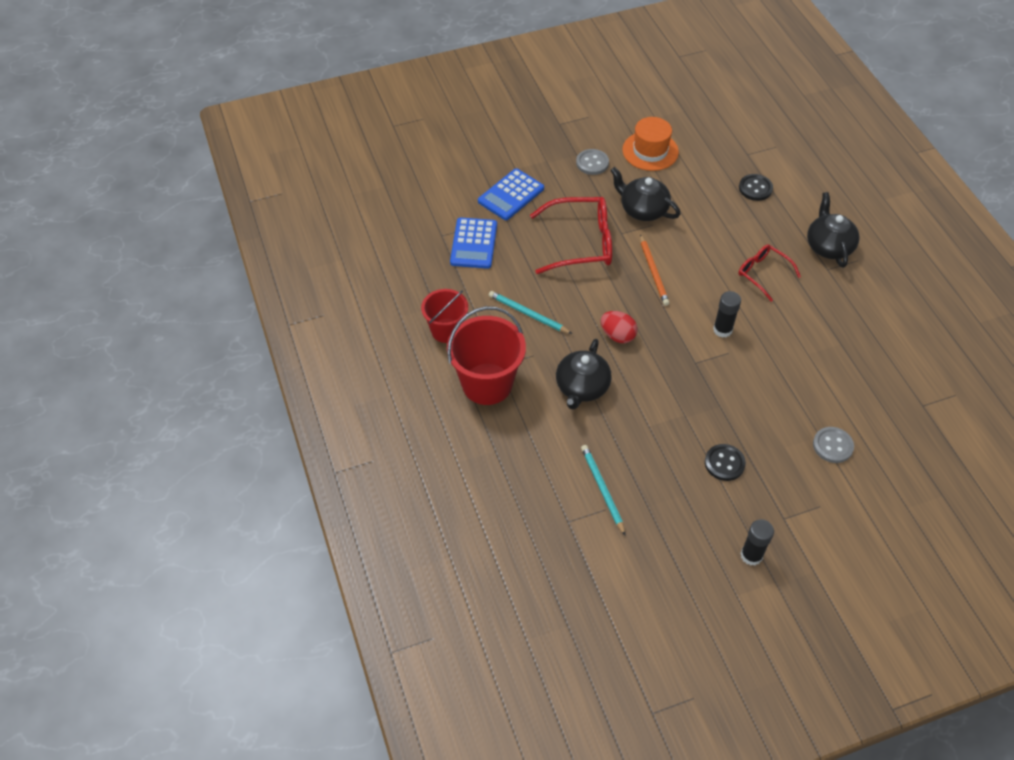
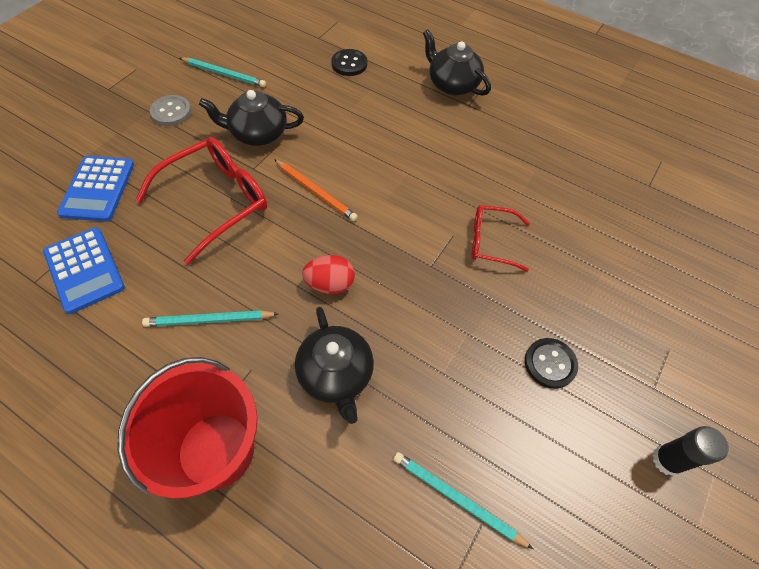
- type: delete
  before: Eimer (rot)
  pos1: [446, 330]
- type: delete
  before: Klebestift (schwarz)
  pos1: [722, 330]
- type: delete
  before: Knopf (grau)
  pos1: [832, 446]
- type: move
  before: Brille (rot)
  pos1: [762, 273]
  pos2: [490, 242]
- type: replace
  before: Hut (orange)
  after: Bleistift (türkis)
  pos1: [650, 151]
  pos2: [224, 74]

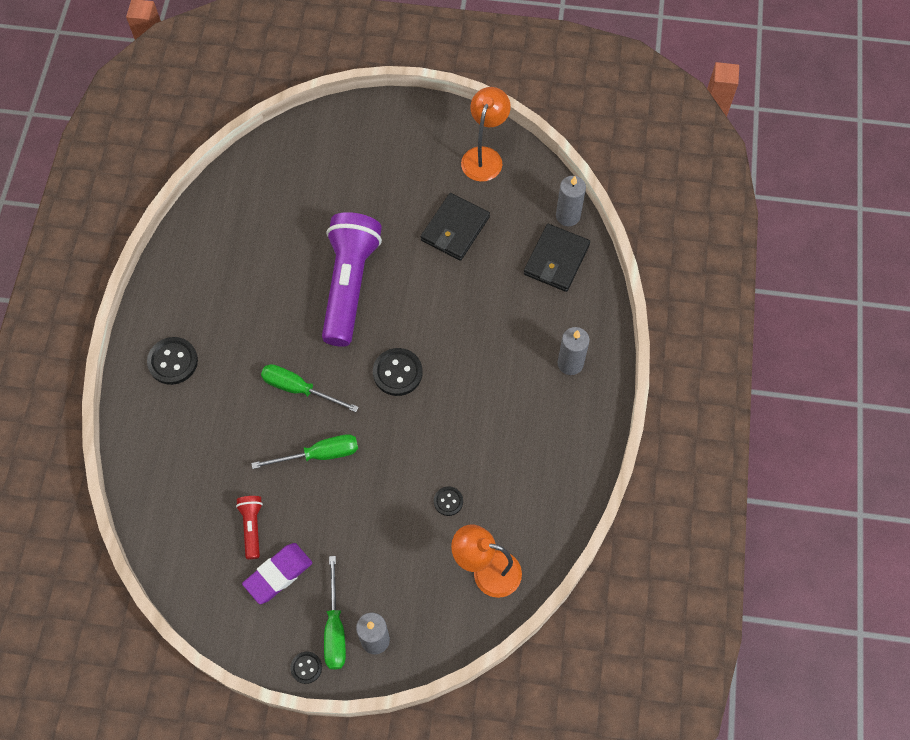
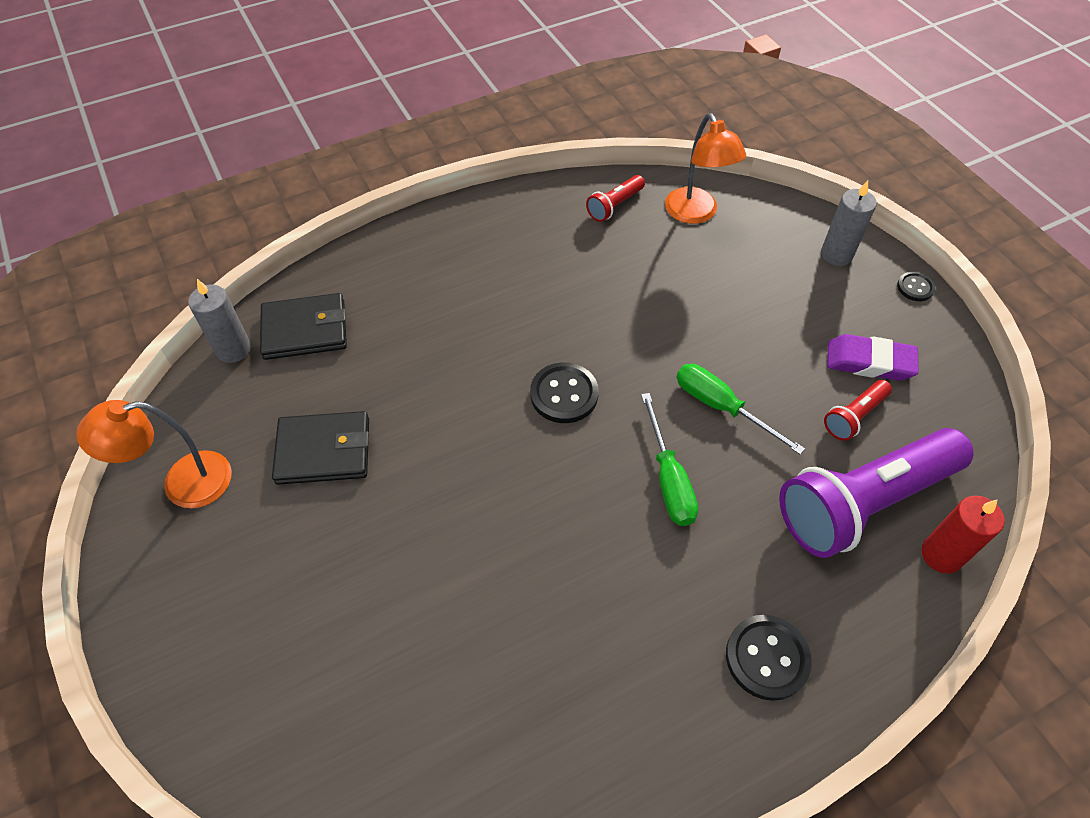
- type: delete
  before: Schraubenzieher (grün)
  pos1: [335, 628]
- type: delete
  before: Knopf (schwarz)
  pos1: [448, 501]
- type: delete
  before: Kerze (grau)
  pos1: [570, 363]
- type: insert
  after: Taschenlampe (rot)
  pos2: [614, 206]
- type: insert
  after: Kerze (rot)
  pos2: [941, 555]
- type: move
  before: Taschenlampe (lila)
  pos1: [349, 285]
  pos2: [863, 503]

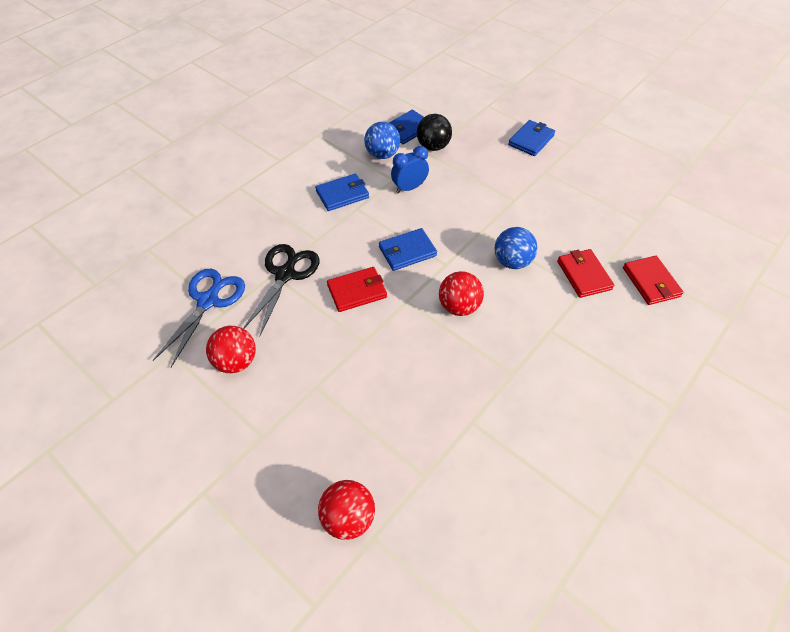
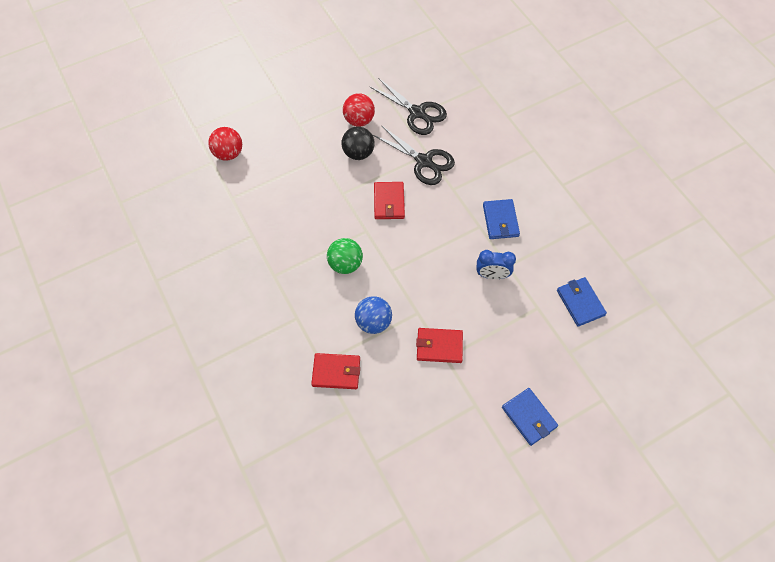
- type: delete
  before: Ball (blau)
  pos1: [382, 155]
- type: delete
  before: Geldbörse (blau)
  pos1: [407, 251]
- type: move
  before: Ball (schwarz)
  pos1: [433, 147]
  pos2: [358, 153]
- type: move
  before: Geldbörse (rot)
  pos1: [651, 282]
  pos2: [439, 346]
- type: recolor
  before: Schere (blau)
  after: Schere (schwarz)
  pos1: [208, 301]
  pos2: [417, 113]
- type: recolor
  before: Ball (rot)
  after: Ball (grün)
  pos1: [459, 307]
  pos2: [345, 264]
- type: rotate
  before: Wecker (blau)
  pos1: [409, 188]
  pos2: [492, 275]
  turn: 105

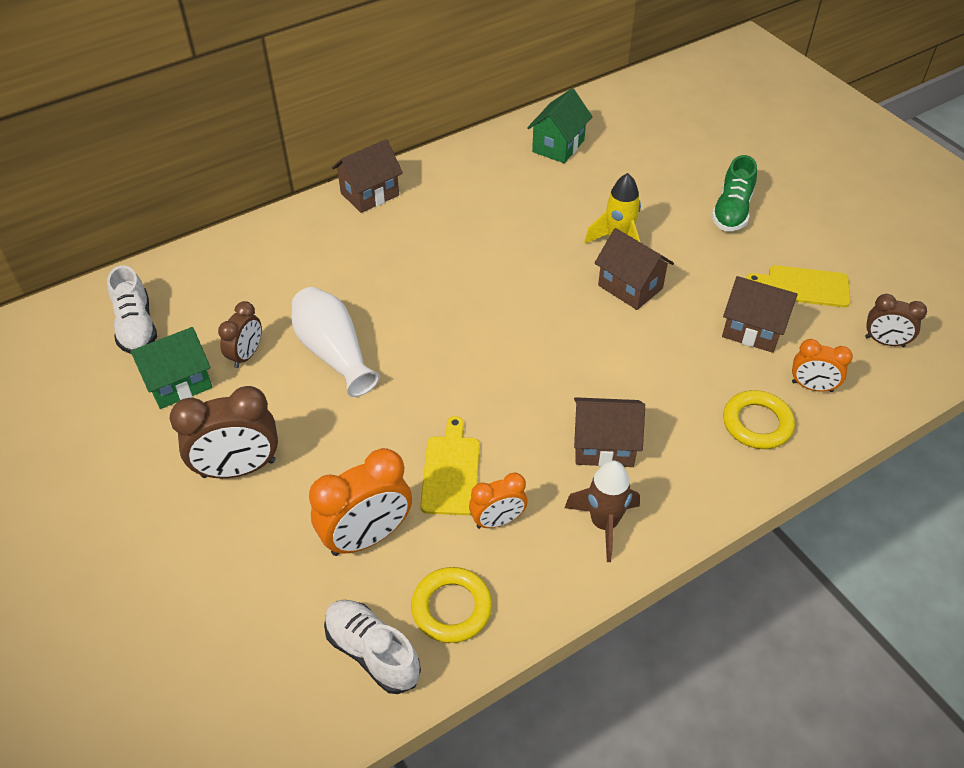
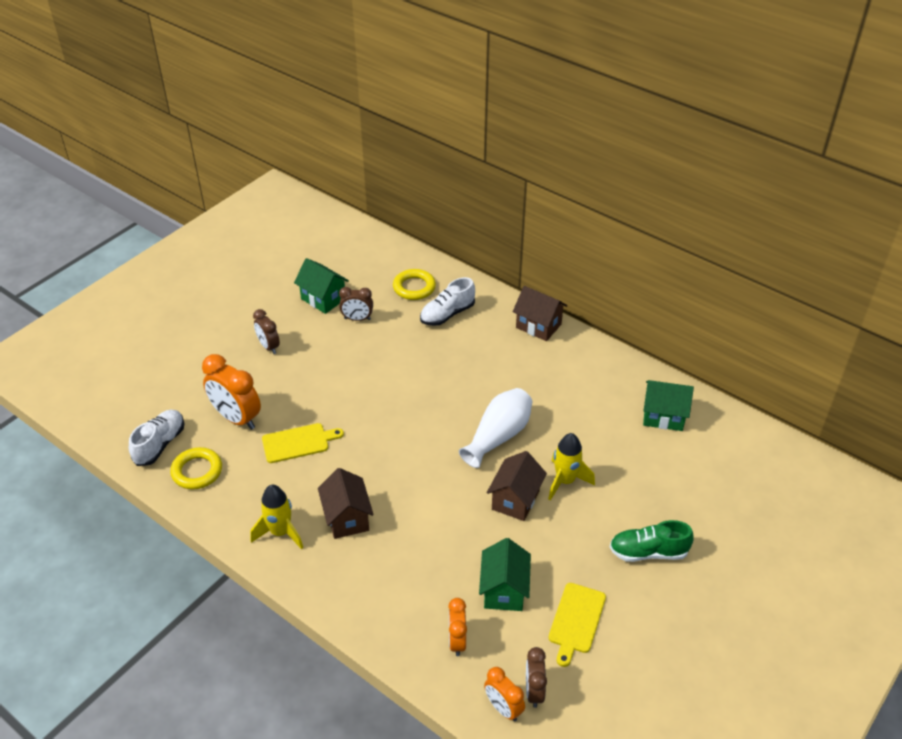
- type: move
  before: Schuh (weiß)
  pos1: [136, 327]
  pos2: [447, 314]
- type: move
  before: Vase (weiß)
  pos1: [334, 353]
  pos2: [498, 436]
- type: move
  before: Wecker (orange)
  pos1: [498, 521]
  pos2: [503, 708]
- type: move
  before: Ring (gelb)
  pos1: [757, 423]
  pos2: [414, 287]
- type: recolor
  before: Rakete (braun)
  after: Rakete (gelb)
  pos1: [604, 524]
  pos2: [280, 532]
- type: recolor
  before: Haus (braun)
  after: Haus (grün)
  pos1: [752, 330]
  pos2: [504, 590]
- type: rotate
  before: Schneidebrett (gelb)
  pos1: [804, 286]
  pos2: [576, 621]
  turn: -150
- type: resize
  before: Wecker (braun)
  pos1: [238, 468]
  pos2: [269, 346]
  scale: 0.59

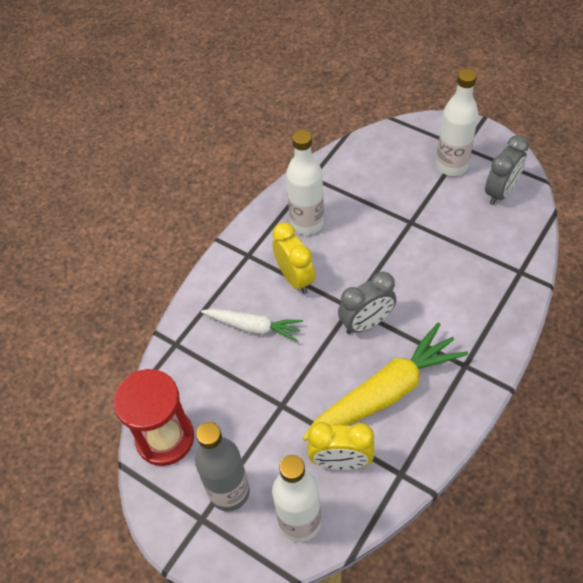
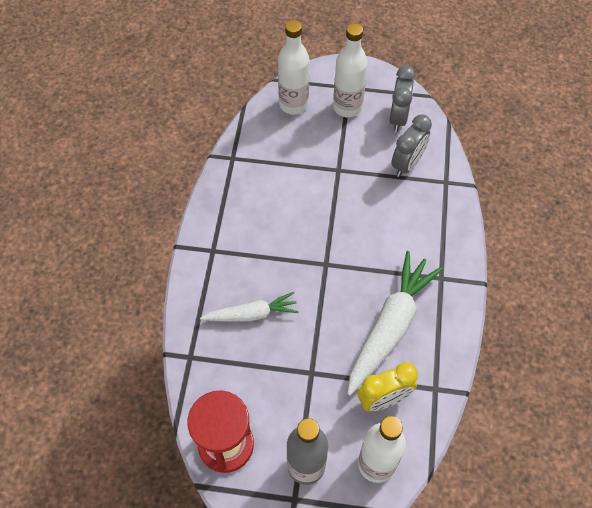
- type: delete
  before: Wecker (gelb)
  pos1: [295, 278]
- type: move
  before: Flasche (weiß)
  pos1: [307, 223]
  pos2: [293, 104]
- type: move
  before: Wecker (grau)
  pos1: [366, 323]
  pos2: [407, 164]
- type: recolor
  before: Karotte (gelb)
  after: Karotte (weiß)
  pos1: [385, 393]
  pos2: [390, 326]

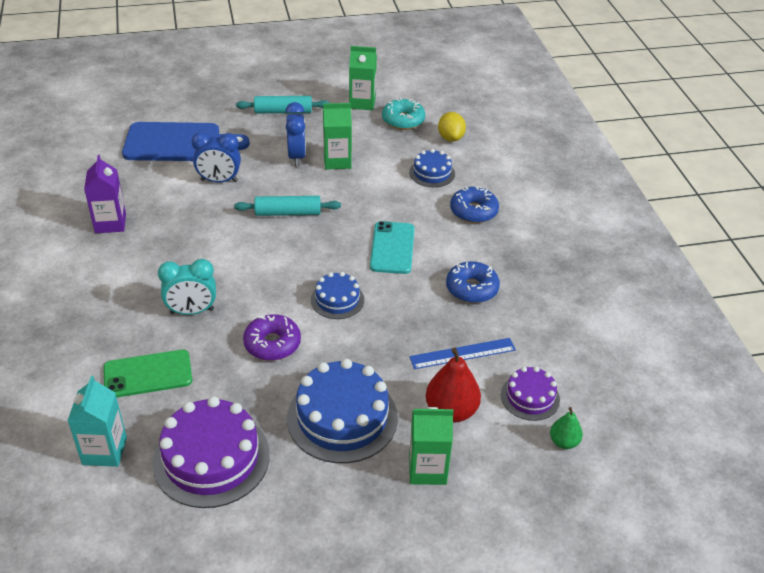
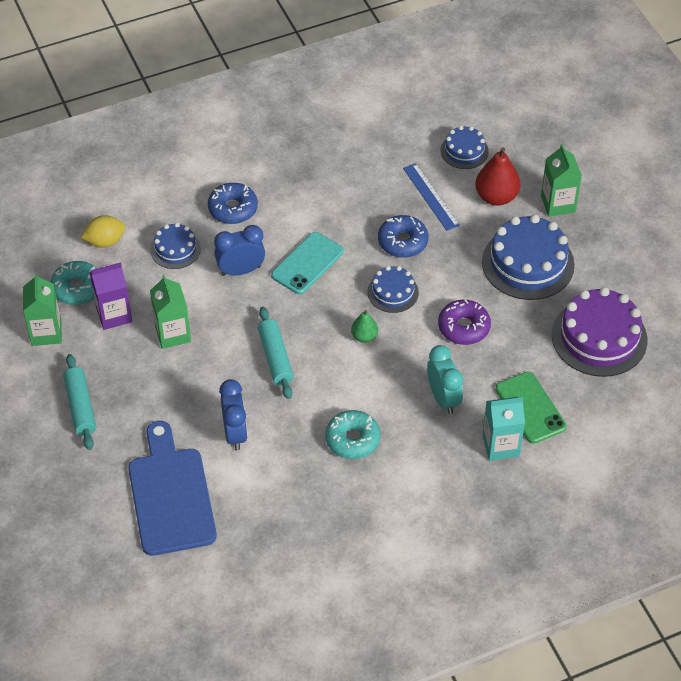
- type: insert
  after: Donut (türkis)
  pos2: [352, 439]
- type: move
  before: Getränkekarton (türkis)
  pos1: [104, 451]
  pos2: [500, 446]
- type: move
  before: Getränkekarton (lila)
  pos1: [110, 223]
  pos2: [114, 315]
- type: move
  before: Wecker (blau)
  pos1: [296, 157]
  pos2: [241, 270]
- type: move
  before: Donut (blau)
  pos1: [472, 288]
  pos2: [402, 242]
- type: move
  before: Birne (grün)
  pos1: [564, 442]
  pos2: [364, 336]
- type: recolor
  before: Kuchen (lila)
  after: Kuchen (blau)
  pos1: [530, 397]
  pos2: [464, 151]
- type: rotate
  before: Handy (türkis)
  pos1: [392, 248]
  pos2: [307, 263]
  turn: -45

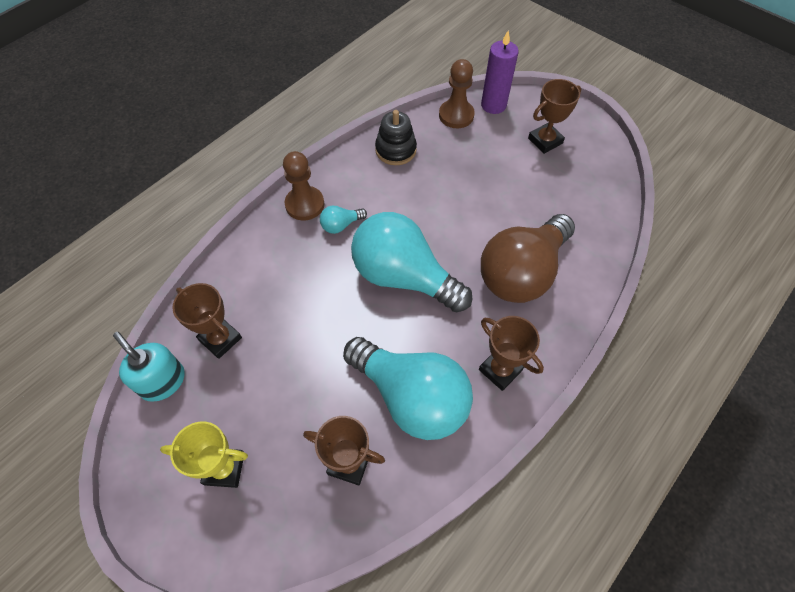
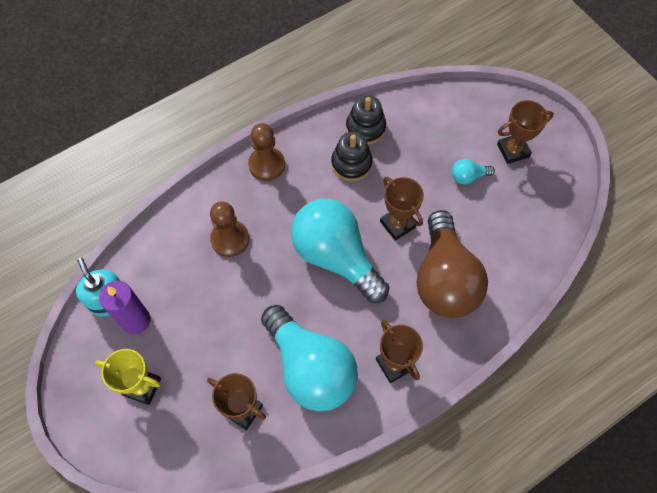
- type: insert
  after: Stapelspielzeug (schwarz)
  pos2: [351, 163]
- type: move
  before: Pokal (braun)
  pos1: [220, 339]
  pos2: [397, 224]
- type: move
  before: Glühbirne (türkis)
  pos1: [341, 225]
  pos2: [468, 176]
- type: move
  before: Bauer (braun)
  pos1: [456, 115]
  pos2: [230, 239]
- type: move
  before: Kerze (lila)
  pos1: [493, 105]
  pos2: [136, 320]
- type: rotate
  before: Glühbirne (braun)
  pos1: [522, 272]
  pos2: [444, 279]
  turn: -60

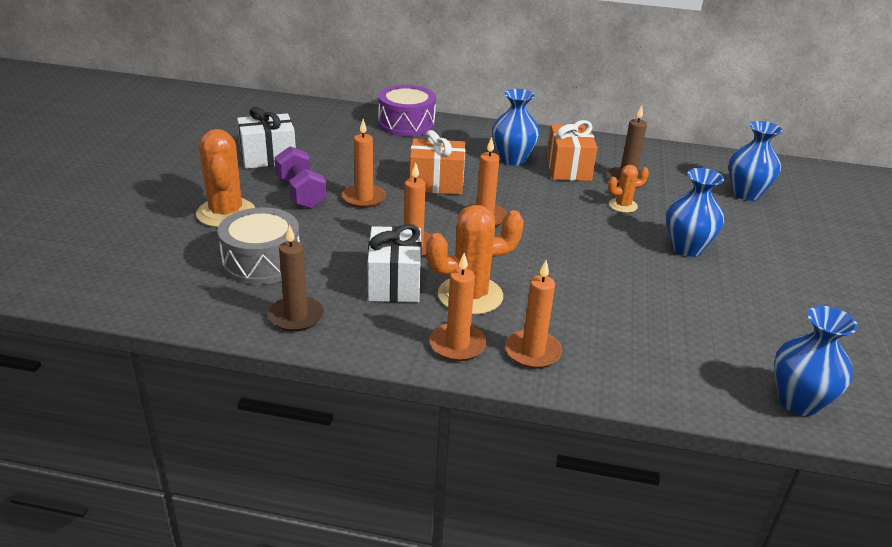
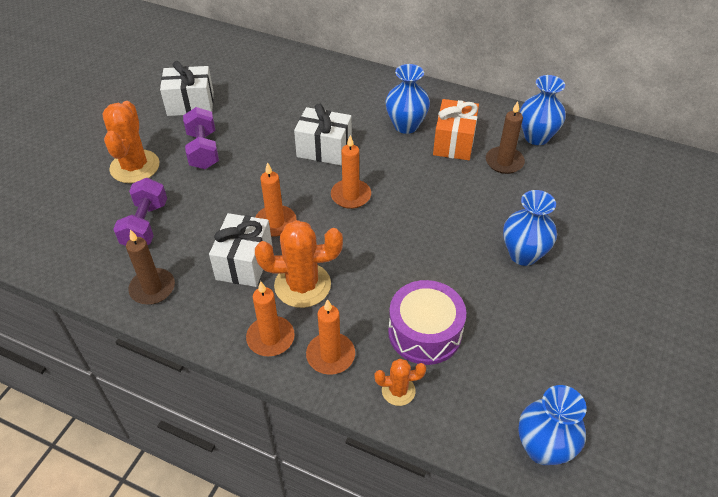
- type: delete
  before: Kerze (orange)
  pos1: [364, 198]
- type: move
  before: Trommel (lila)
  pos1: [406, 124]
  pos2: [425, 332]
- type: move
  before: Kaktus (orange)
  pos1: [623, 205]
  pos2: [398, 391]
- type: move
  before: Vase (blau)
  pos1: [746, 194]
  pos2: [536, 137]
- type: replace
  before: Trommel (grau)
  after: Hantel (lila)
  pos1: [262, 262]
  pos2: [145, 225]
- type: recolor
  before: Geschenk (orange)
  after: Geschenk (weiß)
  pos1: [436, 183]
  pos2: [324, 149]

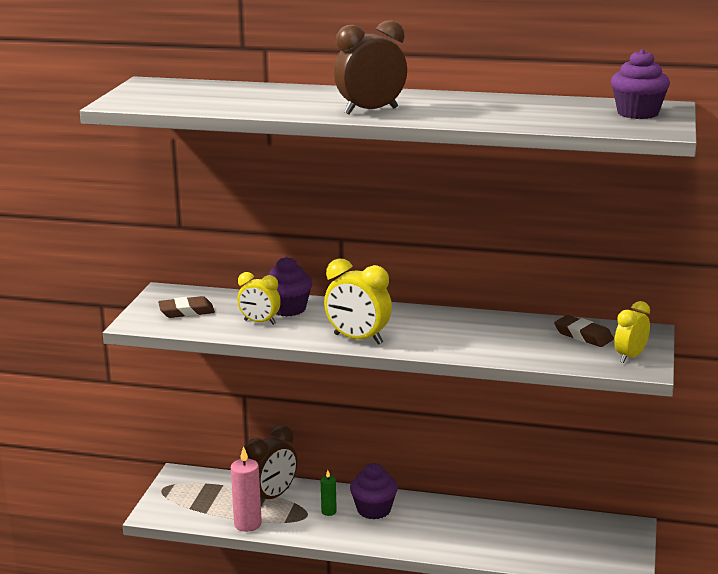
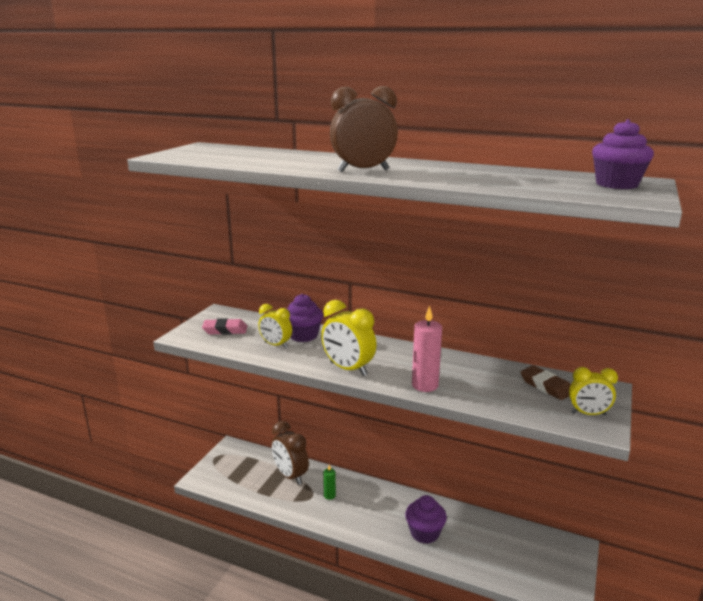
- type: move
  before: Kerze (rosa)
  pos1: [247, 524]
  pos2: [425, 385]
- type: move
  before: Muffin (lila)
  pos1: [374, 510]
  pos2: [424, 533]
- type: recolor
  before: Radiergummi (braun)
  after: Radiergummi (rosa)
  pos1: [186, 311]
  pos2: [225, 330]
- type: rotate
  before: Wecker (braun)
  pos1: [271, 497]
  pos2: [290, 475]
  turn: 90
- type: rotate
  before: Wecker (gelb)
  pos1: [630, 357]
  pos2: [588, 414]
  turn: -135

